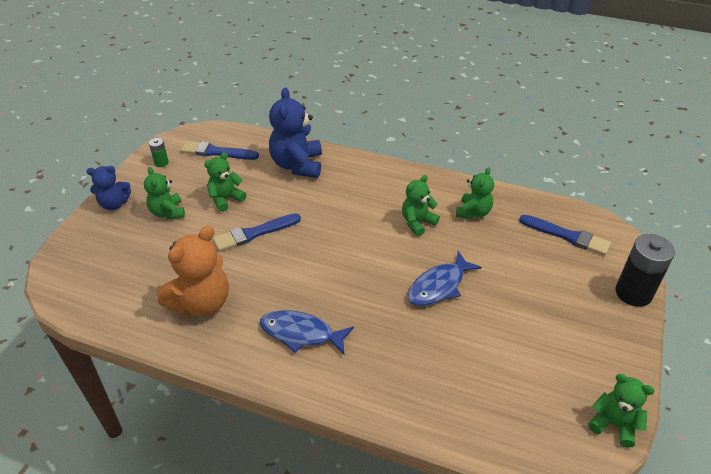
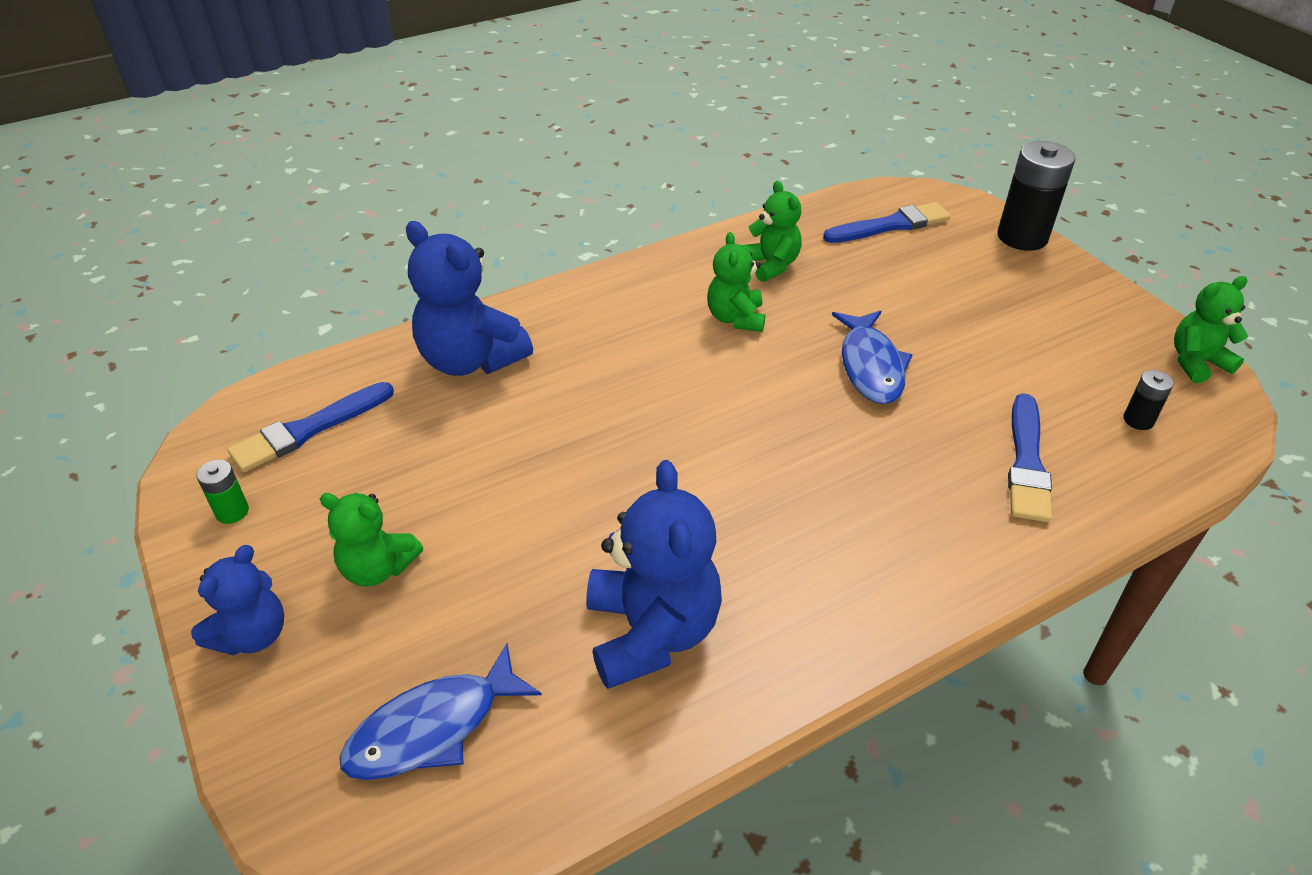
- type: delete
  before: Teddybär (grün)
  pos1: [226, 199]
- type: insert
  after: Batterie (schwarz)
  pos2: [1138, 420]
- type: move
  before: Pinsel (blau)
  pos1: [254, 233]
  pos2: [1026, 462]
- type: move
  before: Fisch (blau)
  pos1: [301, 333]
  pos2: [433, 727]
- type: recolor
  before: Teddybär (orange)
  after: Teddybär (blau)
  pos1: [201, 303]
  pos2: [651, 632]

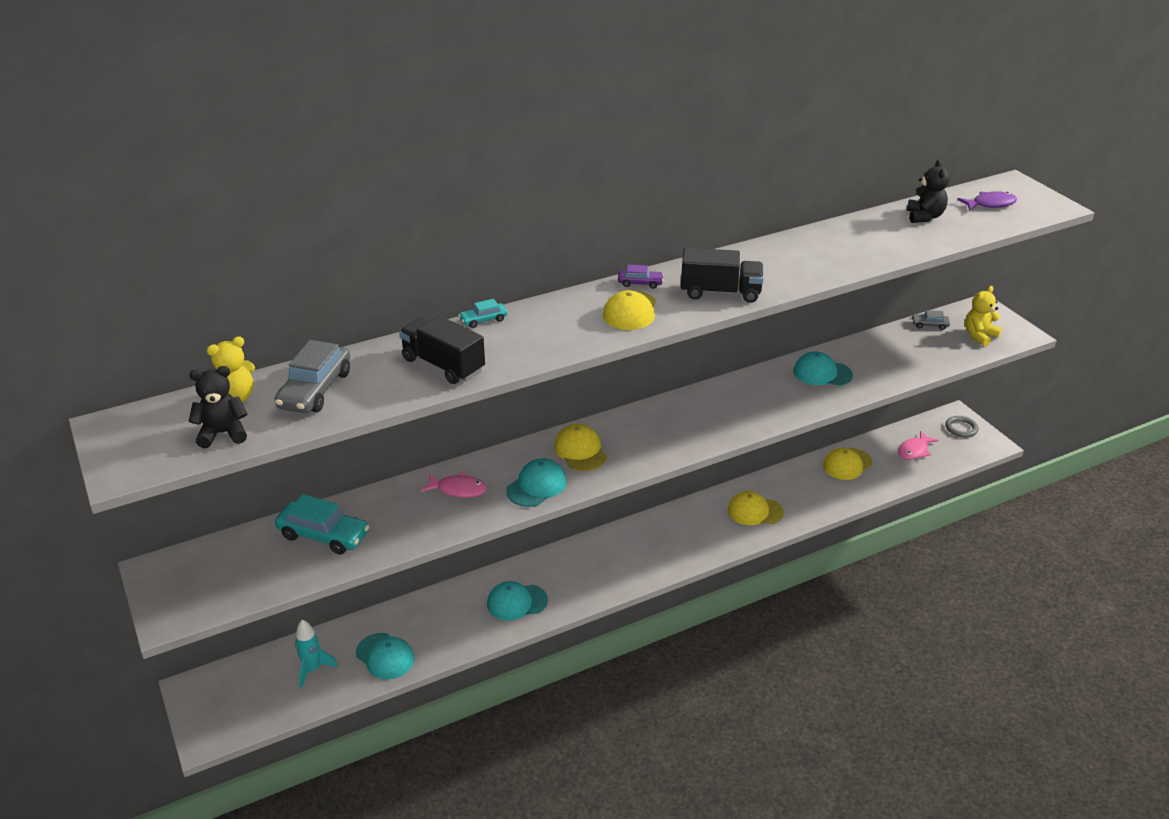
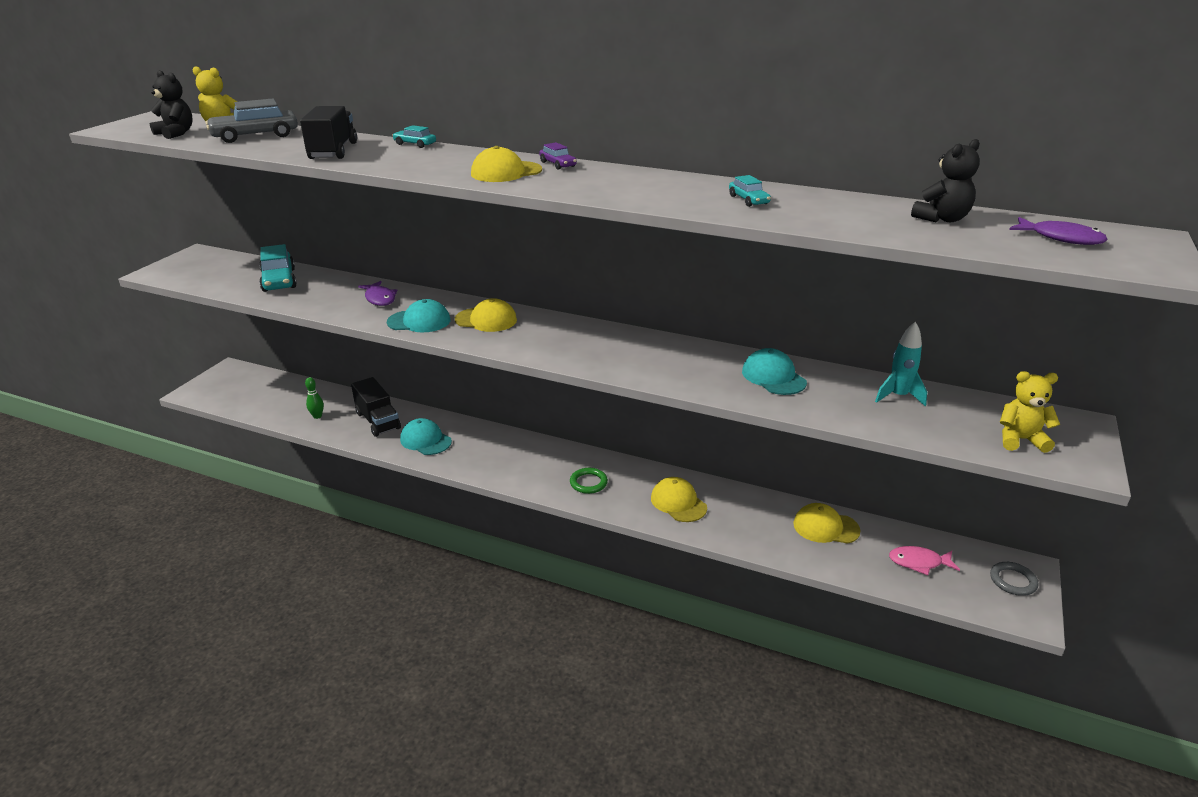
- type: delete
  before: Auto (grau)
  pos1: [929, 325]
- type: insert
  after: Ring (grün)
  pos2: [588, 483]
- type: insert
  after: Auto (türkis)
  pos2: [748, 200]
- type: move
  before: Rakete (türkis)
  pos1: [313, 670]
  pos2: [898, 396]
- type: move
  before: Lastwagen (schwarz)
  pos1: [720, 292]
  pos2: [378, 421]
- type: replace
  before: Kappe (türkis)
  after: Bowlingkegel (grün)
  pos1: [385, 656]
  pos2: [317, 416]
- type: recolor
  before: Fisch (rosa)
  after: Fisch (lila)
  pos1: [458, 489]
  pos2: [380, 298]
- type: rotate
  before: Kappe (gelb)
  pos1: [580, 451]
  pos2: [486, 320]
  turn: 75

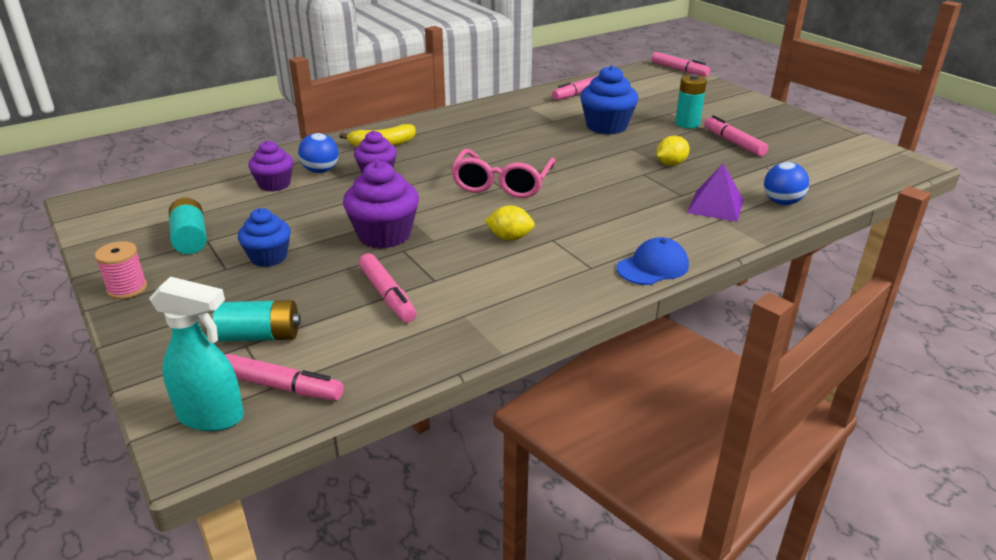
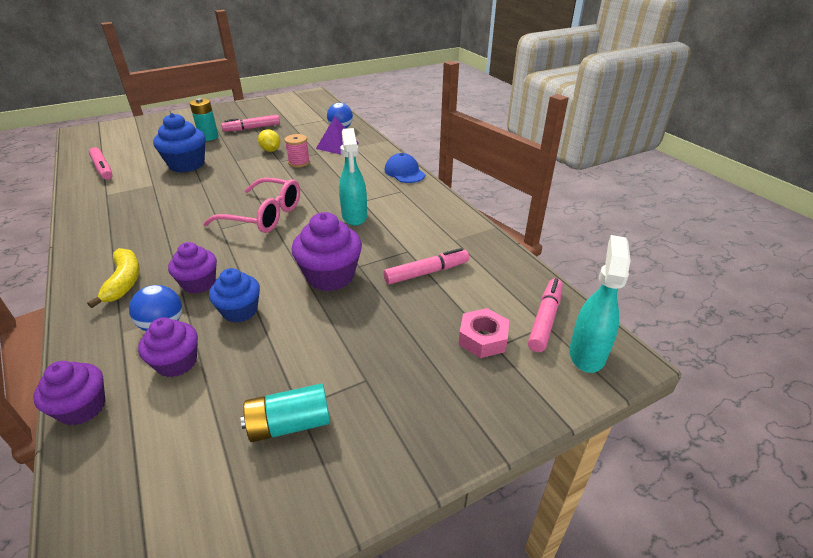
- type: delete
  before: Filzstift (rosa)
  pos1: [679, 70]
- type: insert
  after: Muffin (lila)
  pos2: [82, 408]
- type: move
  before: Garnrolle (rosa)
  pos1: [127, 289]
  pos2: [299, 162]
- type: move
  before: Muffin (blau)
  pos1: [268, 257]
  pos2: [240, 311]
- type: replace
  before: Batterie (türkis)
  after: Sechskantmutter (rosa)
  pos1: [260, 336]
  pos2: [482, 338]
- type: replace
  before: Zitrone (gelb)
  after: Sprühflasche (türkis)
  pos1: [510, 238]
  pos2: [354, 217]

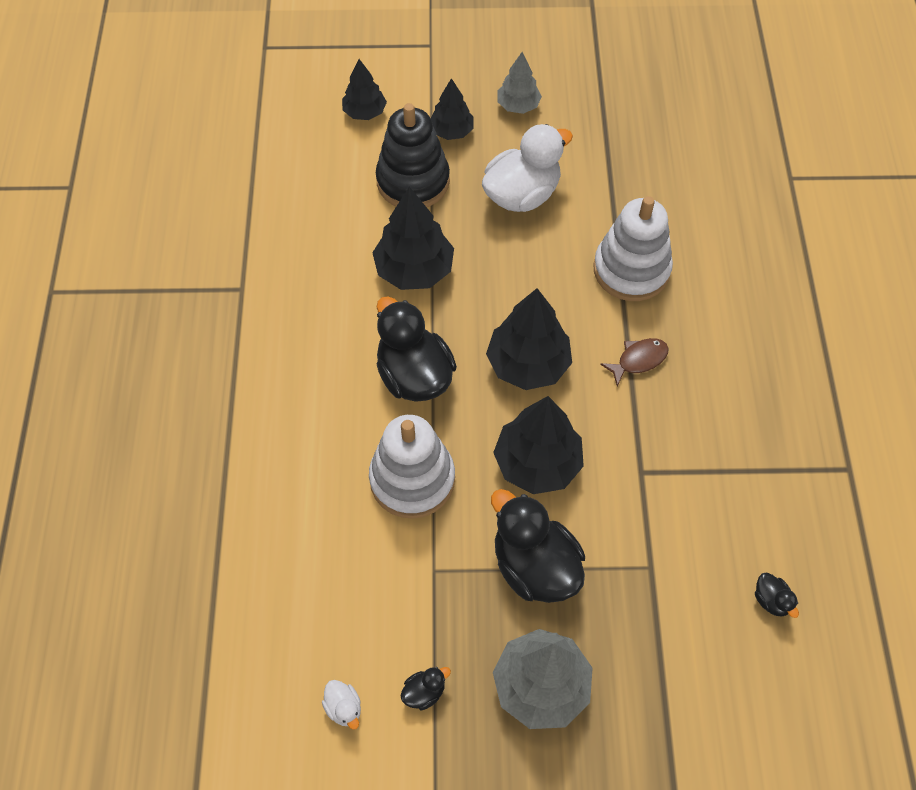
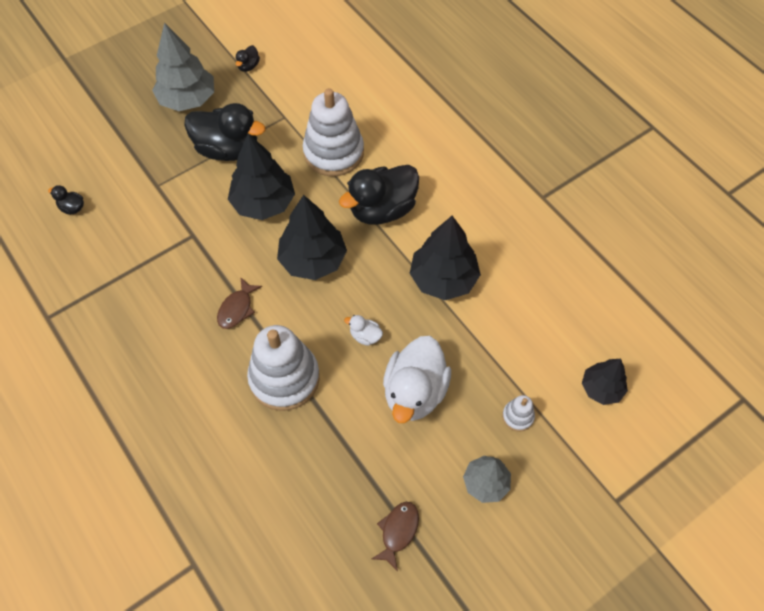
- type: delete
  before: Stapelspielzeug (schwarz)
  pos1: [413, 181]
- type: insert
  after: Fisch (braun)
  pos2: [398, 531]
- type: move
  before: Ente (weiß)
  pos1: [344, 708]
  pos2: [365, 336]
- type: replace
  before: Baum (schwarz)
  after: Stapelspielzeug (weiß)
  pos1: [451, 131]
  pos2: [518, 416]
- type: rotate
  before: Ente (schwarz)
  pos1: [414, 375]
  pos2: [382, 209]
  turn: 120

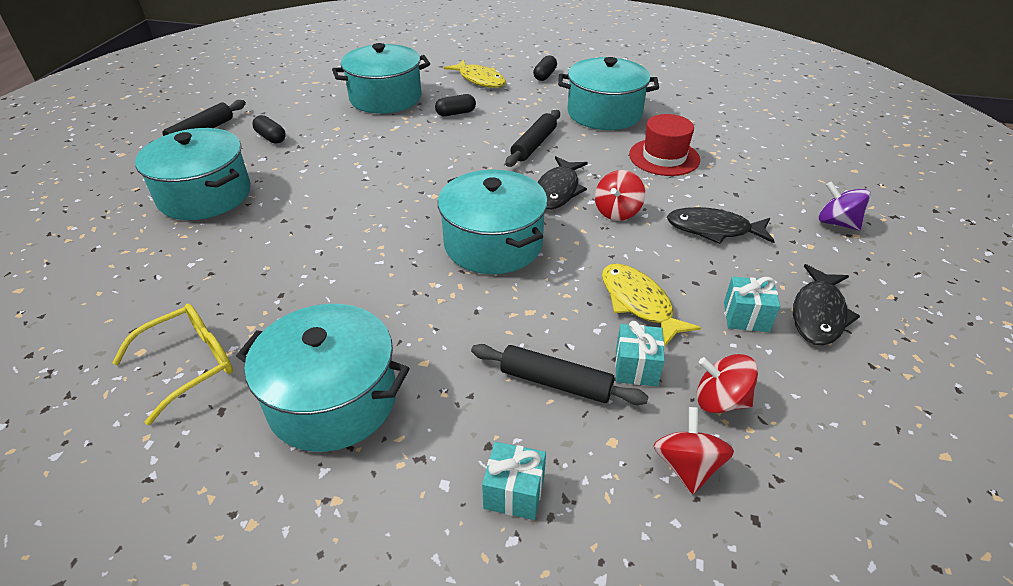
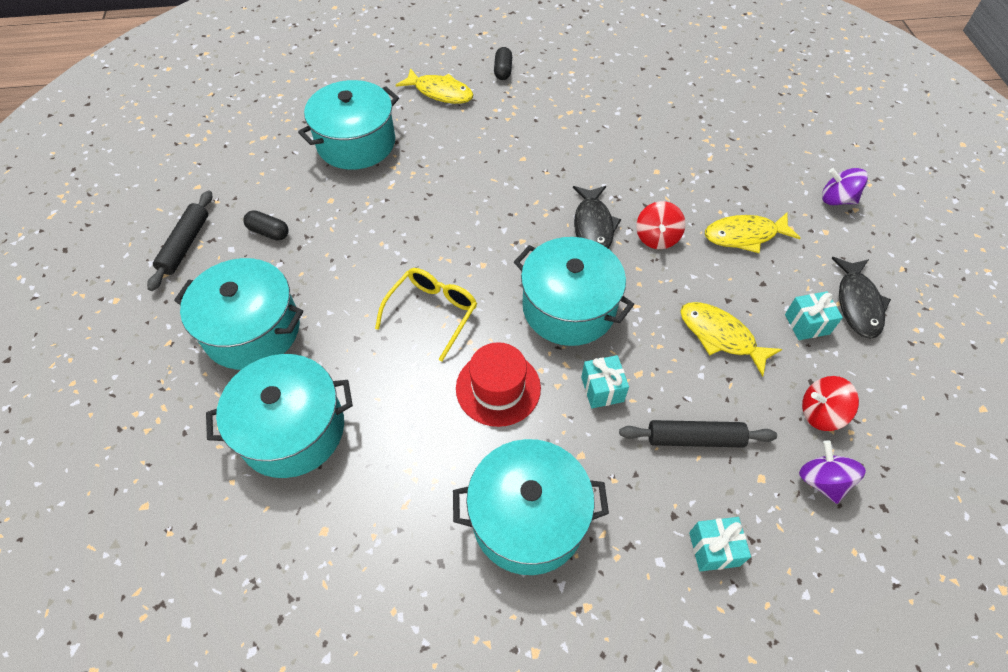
- type: delete
  before: Kapsel (schwarz)
  pos1: [456, 113]
- type: delete
  before: Nudelholz (schwarz)
  pos1: [534, 145]
- type: move
  before: Brille (gelb)
  pos1: [189, 365]
  pos2: [432, 313]
- type: move
  before: Kochtopf (türkis)
  pos1: [604, 113]
  pos2: [292, 430]
- type: move
  before: Geschenk (türkis)
  pos1: [636, 367]
  pos2: [602, 389]
- type: move
  before: Hut (rot)
  pos1: [664, 157]
  pos2: [498, 388]
- type: recolor
  before: Kreisel (rot)
  after: Kreisel (lila)
  pos1: [687, 466]
  pos2: [822, 480]
- type: recolor
  before: Fisch (schwarz)
  after: Fisch (gelb)
  pos1: [713, 229]
  pos2: [744, 235]

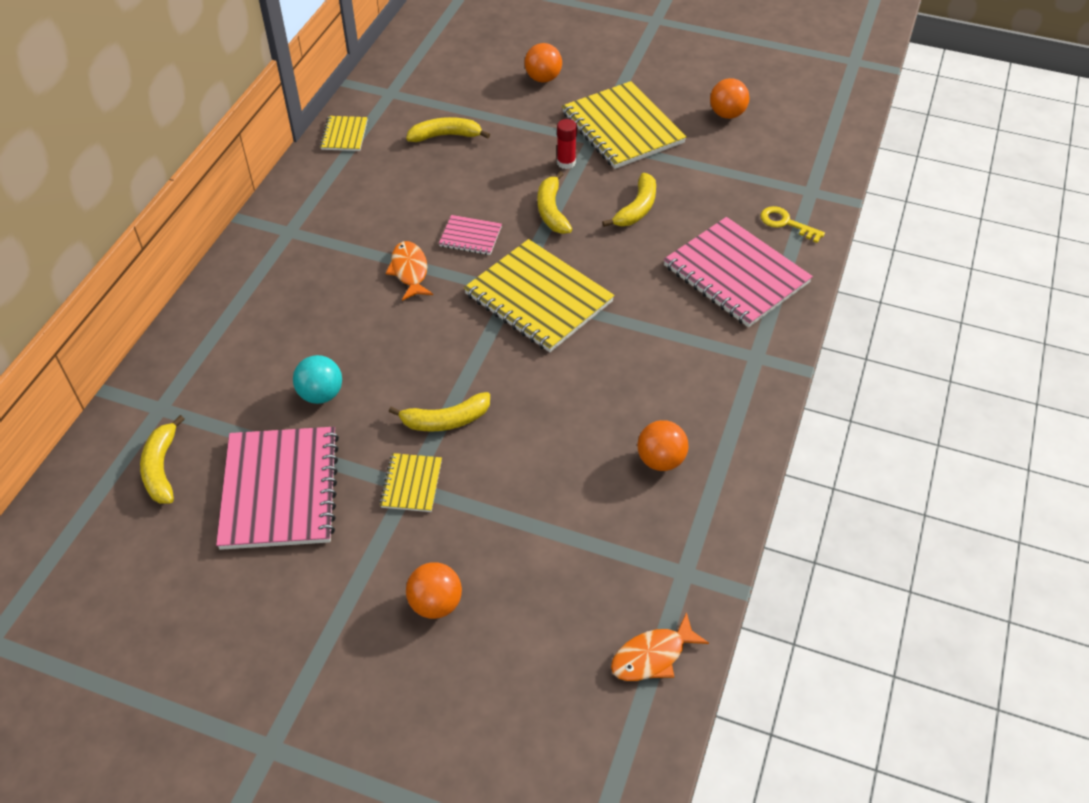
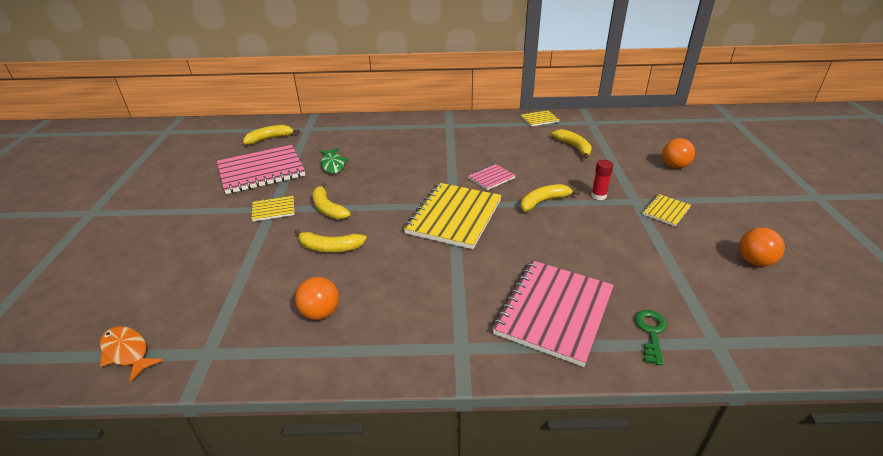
- type: delete
  before: Fisch (orange)
  pos1: [410, 271]
- type: delete
  before: Ball (orange)
  pos1: [435, 603]
- type: move
  before: Banane (gelb)
  pos1: [637, 208]
  pos2: [330, 247]
- type: replace
  before: Ball (türkis)
  after: Fisch (grün)
  pos1: [321, 394]
  pos2: [333, 165]
- type: recolor
  before: Schlüssel (gelb)
  after: Schlüssel (grün)
  pos1: [786, 223]
  pos2: [651, 332]
- type: rotate
  before: Notizbuch (rosa)
  pos1: [470, 237]
  pos2: [491, 178]
  turn: 60
- type: resize
  before: Notizbuch (gelb)
  pos1: [622, 128]
  pos2: [665, 211]
  scale: 0.48

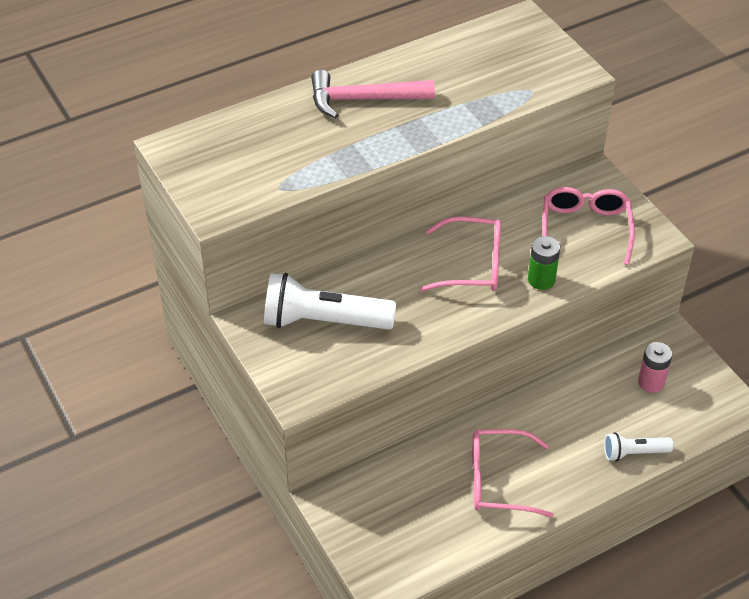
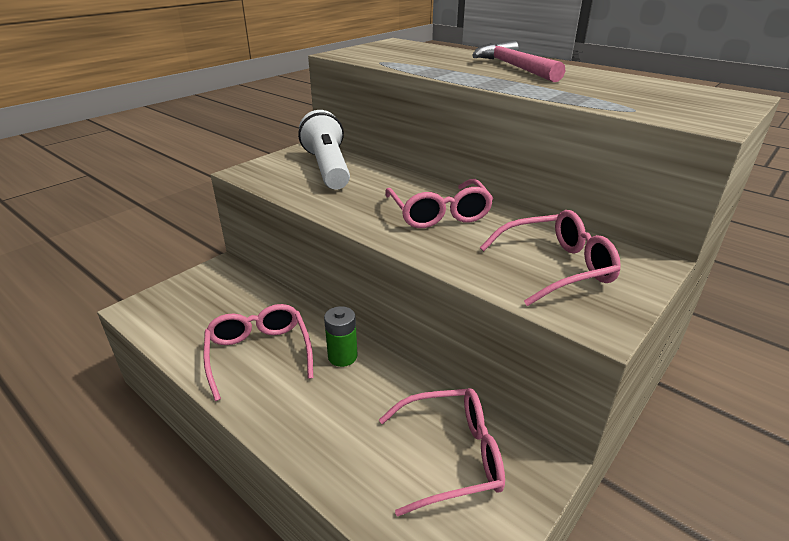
- type: delete
  before: Taschenlampe (weiß)
  pos1: [634, 453]
- type: move
  before: Batterie (grün)
  pos1: [541, 280]
  pos2: [342, 356]
- type: replace
  before: Batterie (rosa)
  after: Brille (rosa)
  pos1: [651, 382]
  pos2: [450, 456]

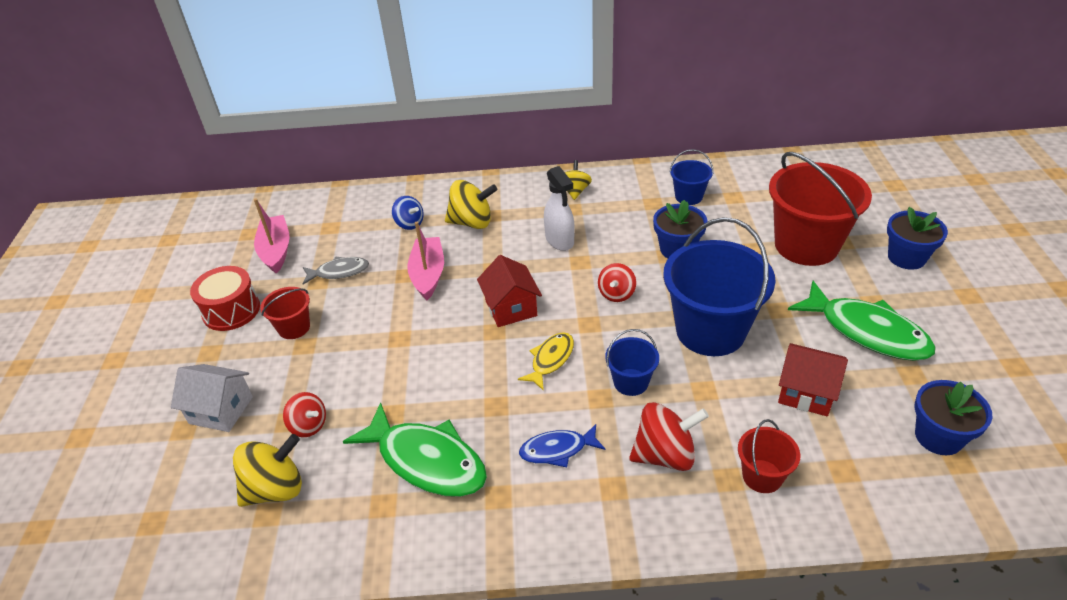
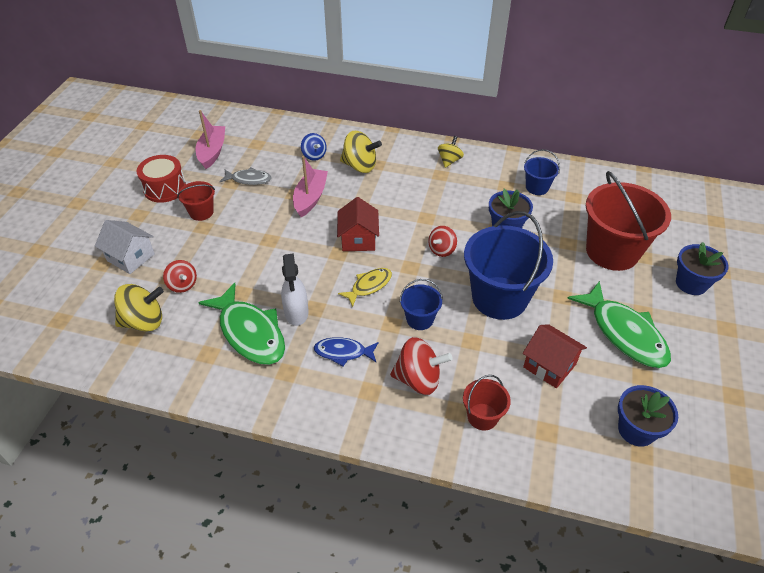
- type: move
  before: Sprühflasche (weiß)
  pos1: [560, 240]
  pos2: [296, 313]

